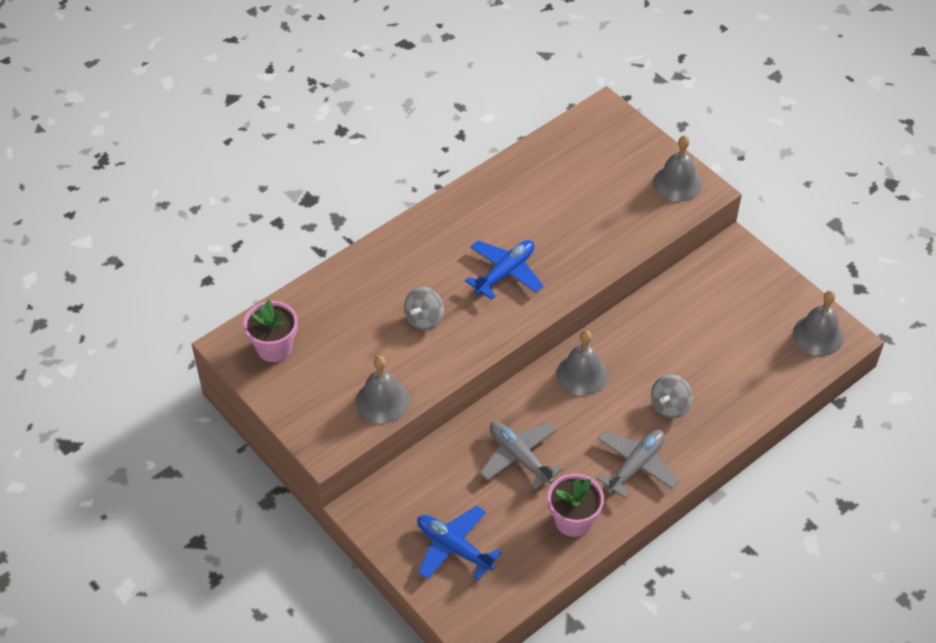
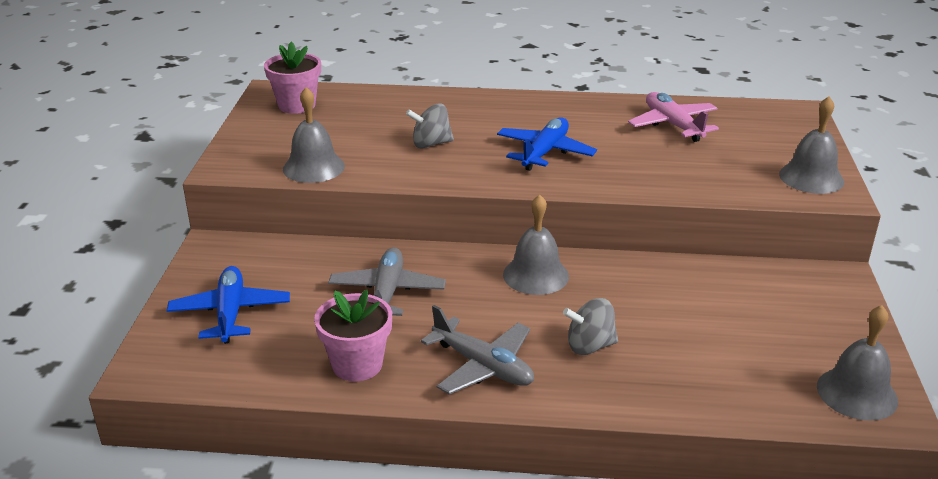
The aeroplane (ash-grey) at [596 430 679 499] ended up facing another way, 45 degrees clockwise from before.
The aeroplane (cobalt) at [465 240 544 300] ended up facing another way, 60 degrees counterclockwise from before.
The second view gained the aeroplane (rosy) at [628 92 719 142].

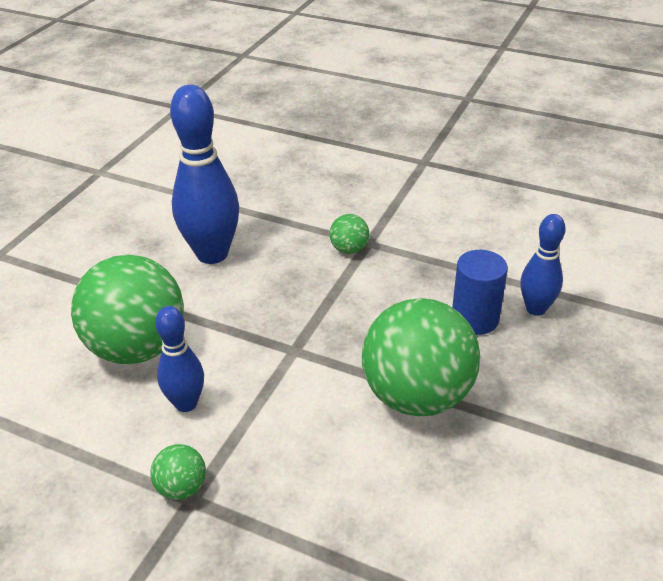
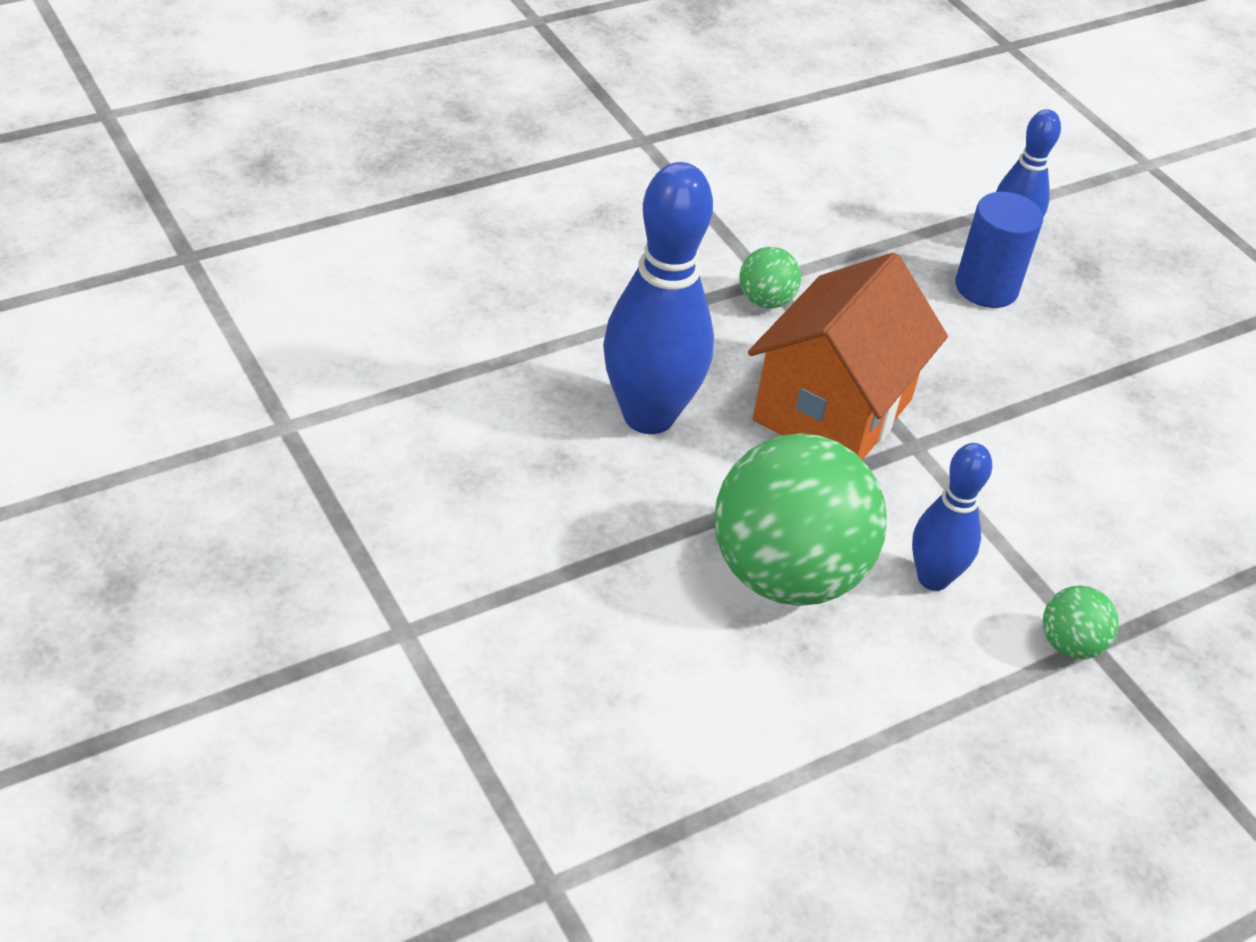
The second view gained the house (orange) at [748 252 948 460].
The second view lost the play ball (emerald) at [362 298 480 416].

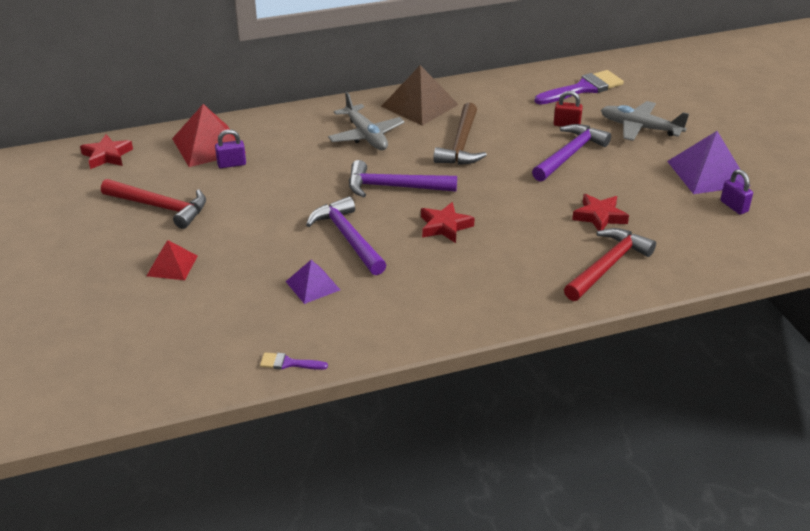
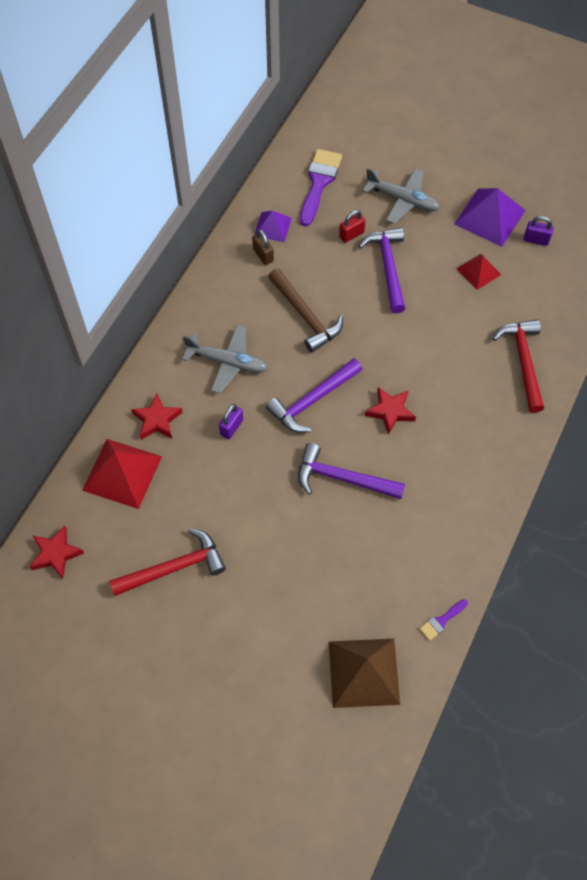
The five-pointed star (crimson) ended up elsewhere, having gone from [572 194 629 231] to [131 393 183 440].
The padlock (royal purple) ended up elsewhere, having gone from [215 129 246 168] to [219 404 243 439].
The second view gained the padlock (dark brown) at [252 229 274 265].
The pyramid (royal purple) ended up elsewhere, having gone from [286 260 340 304] to [255 211 292 242].
The pyramid (dark brown) ended up elsewhere, having gone from [381 65 459 126] to [329 639 400 708].
The aeroplane (ash-grey) at [601 101 689 141] ended up facing another way, 135 degrees counterclockwise from before.
The pyramid (crimson) ended up elsewhere, having gone from [147 240 197 280] to [456 254 501 290].

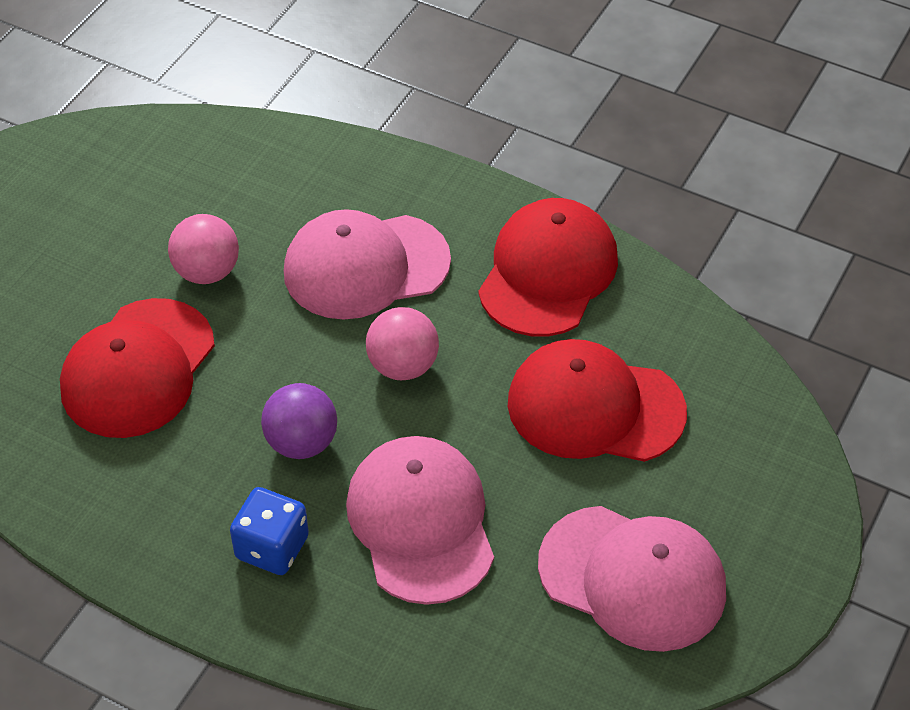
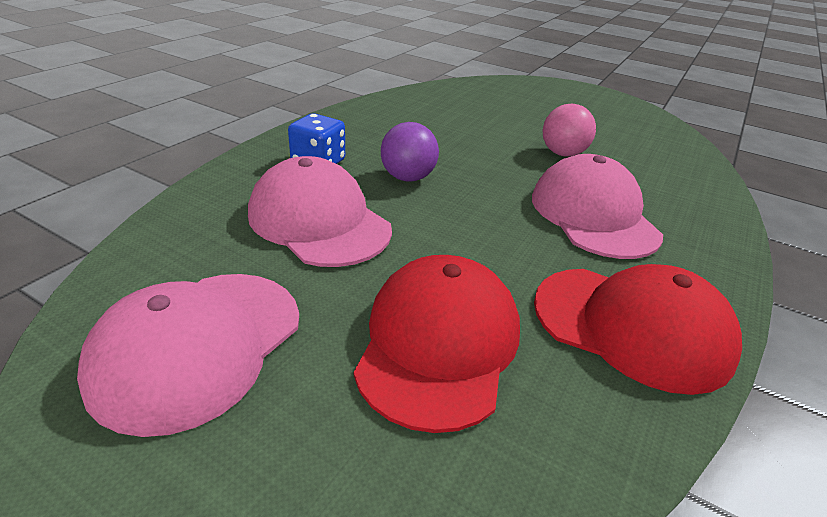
The peaked cap (rosy) at [346 436 494 605] ended up facing another way, 120 degrees counterclockwise from before.
The second view lost the peaked cap (crimson) at [60 298 215 438].
The second view lost the play ball (rosy) at [366 307 439 380].

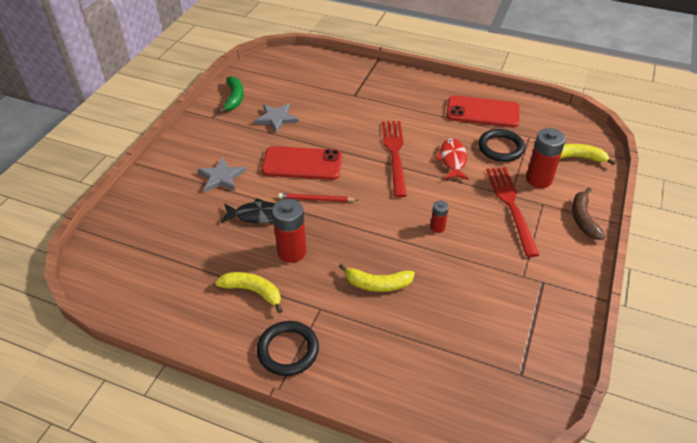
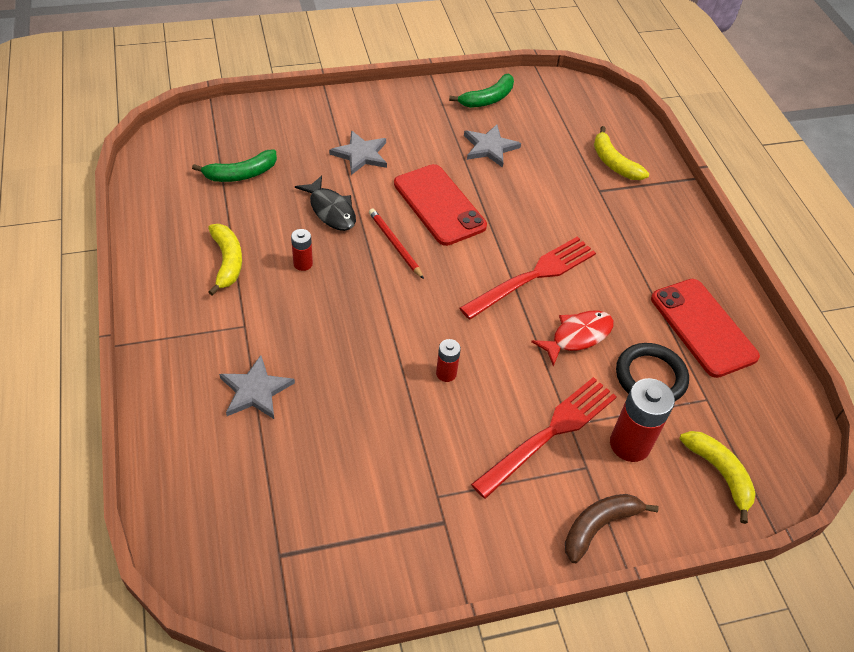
The second view gained the banana fruit (emerald) at [192 150 277 182].
The second view gained the five-pointed star (ash-grey) at [219 355 295 419].
The size of the battery (crimson) at [272 199 307 263] changed by a factor of 0.53.
The banana fruit (golden) ended up elsewhere, having gone from [339 263 415 292] to [594 126 649 180].
The second view lost the torus (black) at [257 321 319 376].

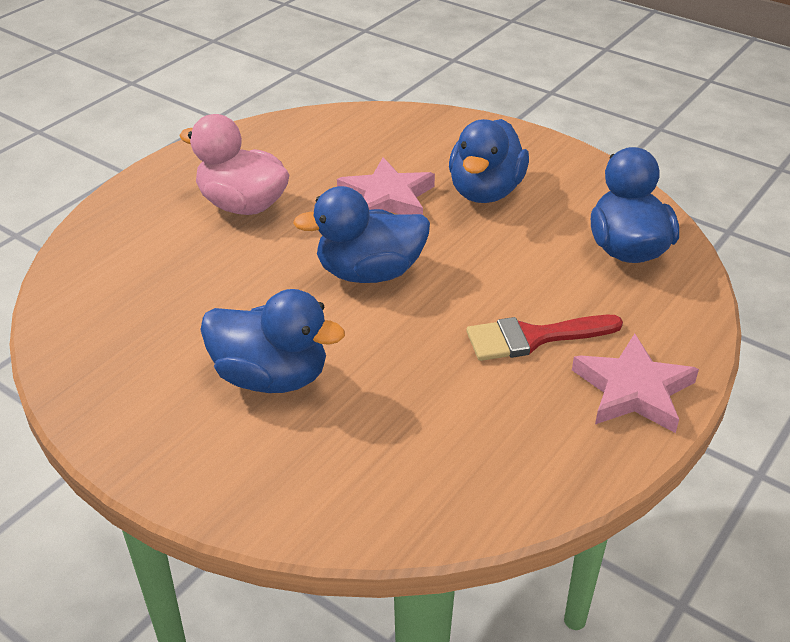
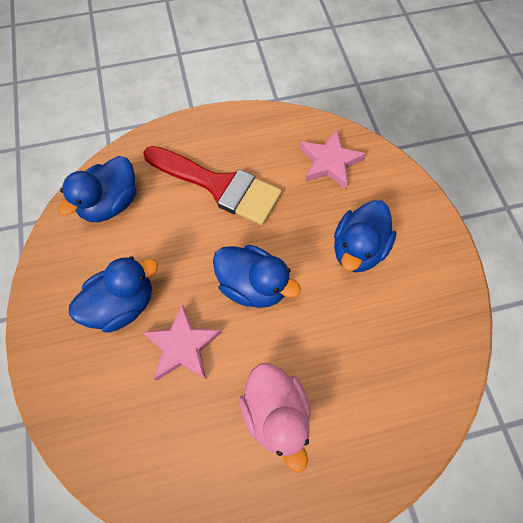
The size of the paint brush (crimson) at [466 315 623 361] changed by a factor of 1.63.
The five-pointed star (rosy) ended up elsewhere, having gone from [572 333 699 433] to [300 129 366 189].
The duck (cobalt) at [200 289 345 393] ended up facing another way, 120 degrees counterclockwise from before.

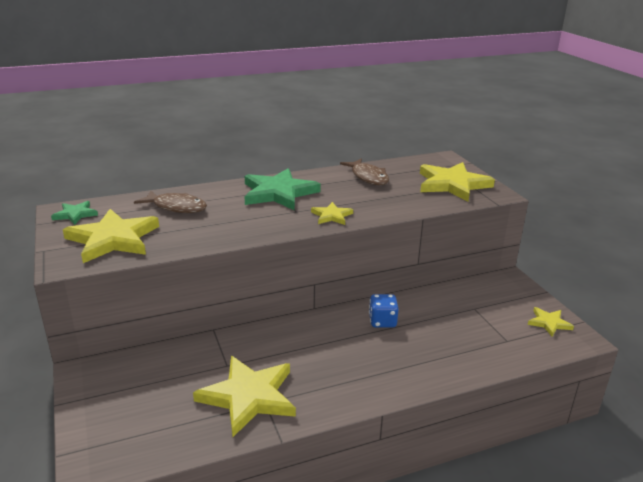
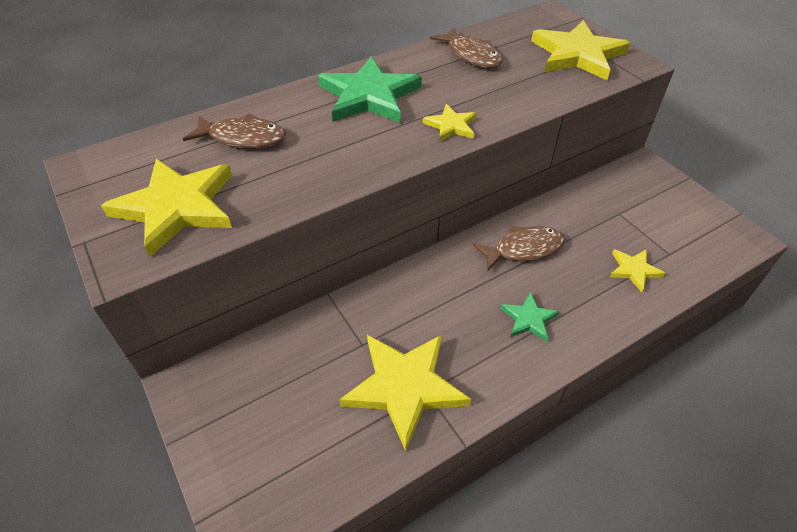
Where the game die (cobalt) stood at [369 294 399 328], the fish (dark brown) came to stand at [473 226 565 271].
The five-pointed star (emerald) ended up elsewhere, having gone from [51 201 98 225] to [501 292 559 342].
The five-pointed star (golden) ended up elsewhere, having gone from [528 307 574 337] to [610 249 666 292].

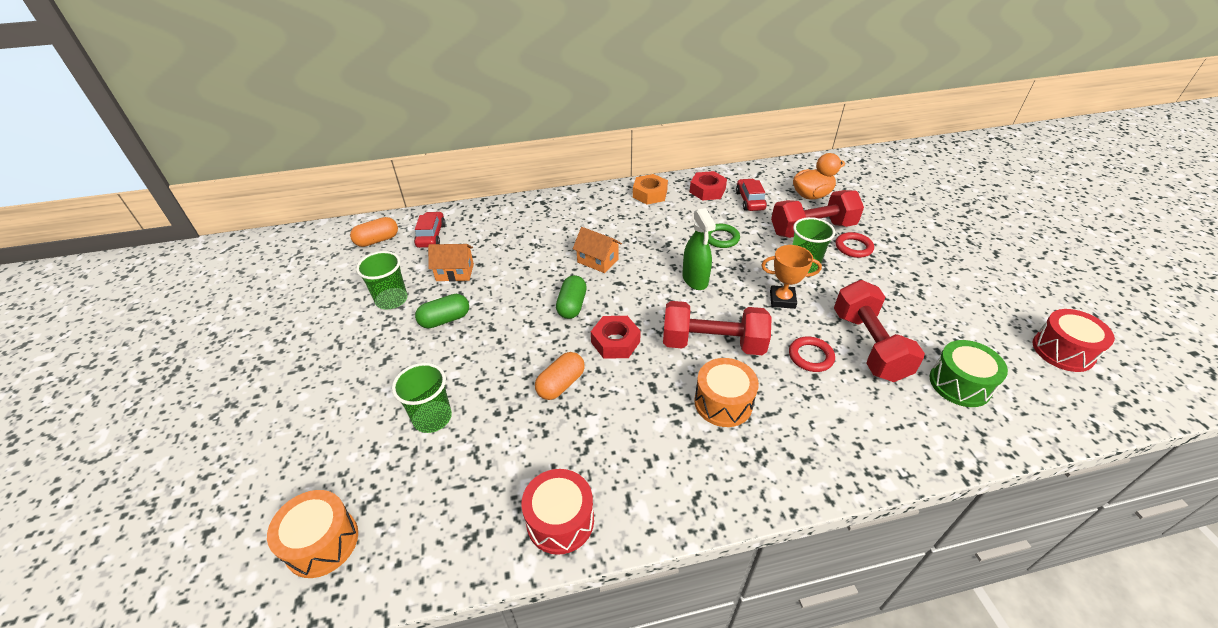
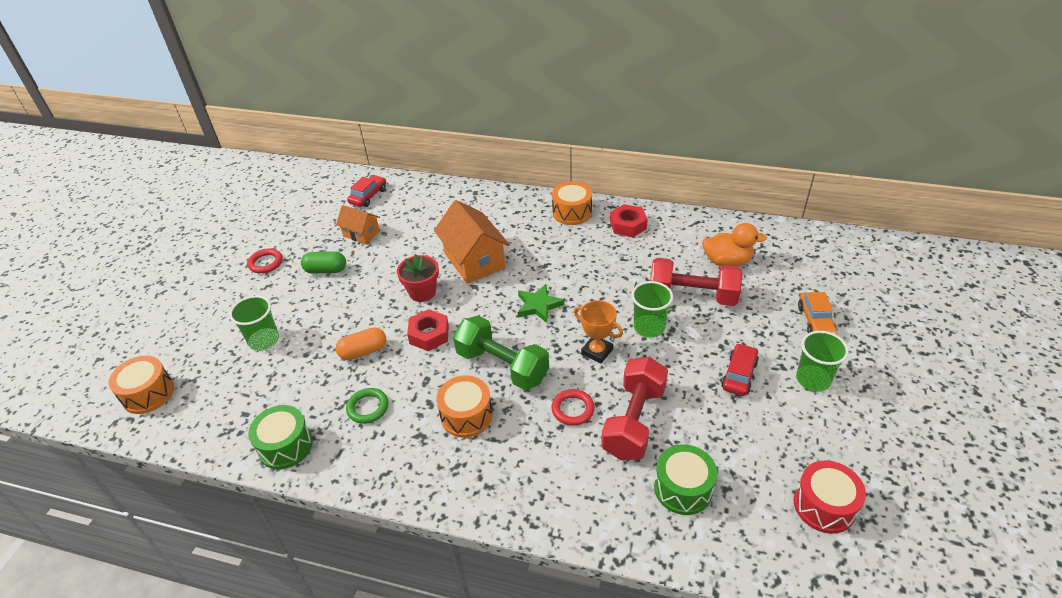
The torus (crimson) ended up elsewhere, having gone from [836 232 874 258] to [247 248 283 273].
What was the drum (crimson) at [521 469 594 555] turned into the drum (emerald) at [248 405 313 469].
The torus (emerald) ended up elsewhere, having gone from [708 224 740 248] to [346 388 389 424].
Where the pill (emerald) stood at [556 275 587 319], the potted plant (crimson) came to stand at [397 254 439 302].
The size of the house (orange) at [573 227 622 273] changed by a factor of 1.75.
What was the dumbbell (crimson) at [663 301 772 355] turned into the dumbbell (emerald) at [453 315 549 390].
Where the sprayer (emerald) stood at [682 208 716 290], the five-pointed star (emerald) came to stand at [518 284 565 323].
Where the nut (orange) stood at [633 174 668 205], the drum (orange) came to stand at [552 181 592 225].
The car (crimson) ended up elsewhere, having gone from [736 179 767 211] to [721 343 759 396].
The cup (emerald) ended up elsewhere, having gone from [356 251 408 310] to [796 331 849 392].
The second view gained the car (orange) at [798 292 837 335].
The second view lost the pill (orange) at [350 217 398 247].

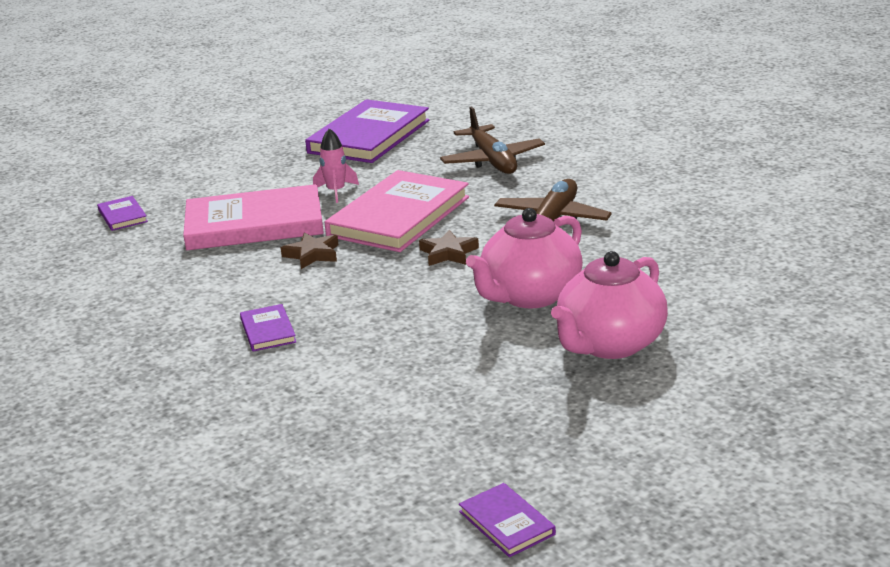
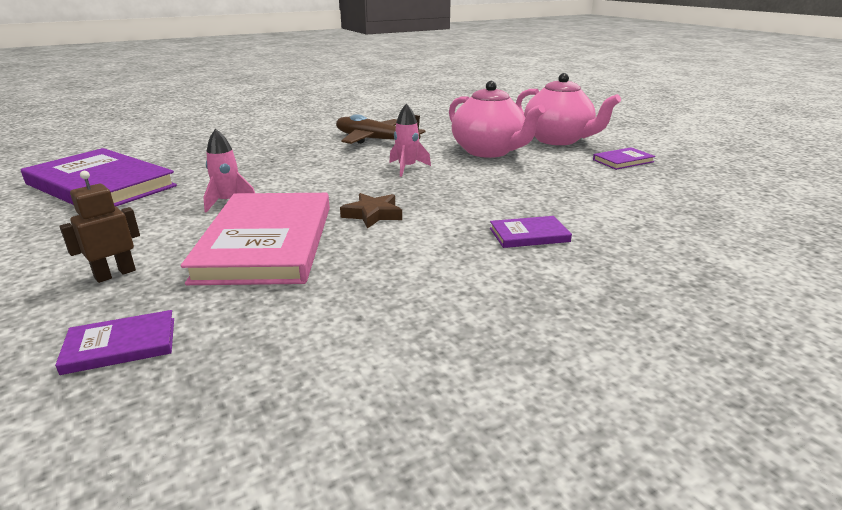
The second view gained the robot figure (dark brown) at [59 171 140 283].
Where the five-pointed star (dark brown) stood at [419 230 479 266], the rocket (rosy) came to stand at [389 103 431 177].
The hardcover (royal purple) ended up elsewhere, having gone from [459 483 556 557] to [593 147 655 170].
The second view lost the hardcover (rosy) at [325 170 469 252].
The second view lost the aeroplane (dark brown) at [440 106 545 174].

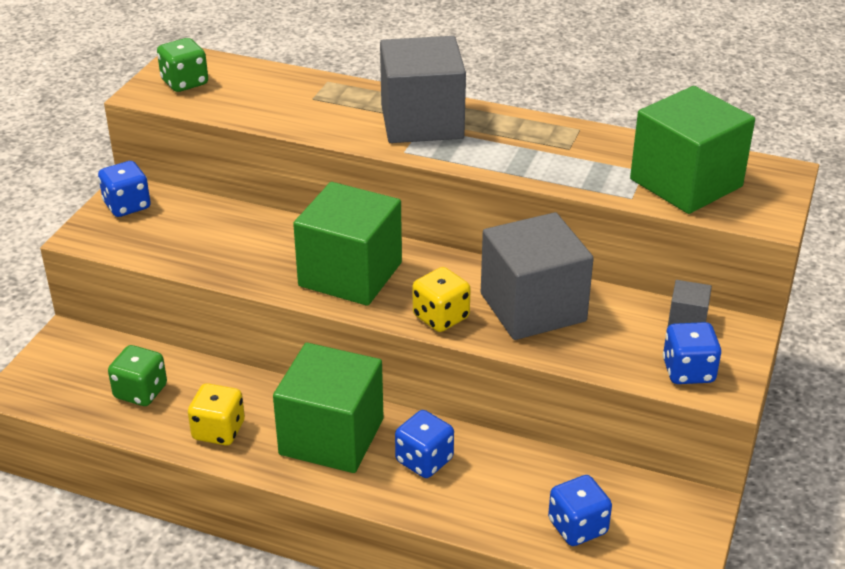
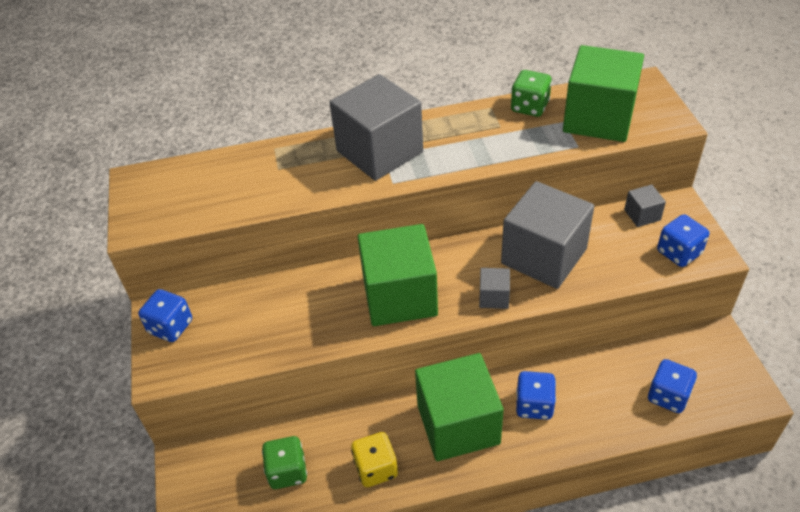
Where the game die (golden) stood at [413 267 471 332], the solid cube (ash-grey) came to stand at [479 268 510 309].
The game die (emerald) ended up elsewhere, having gone from [157 38 208 92] to [511 70 552 117].

